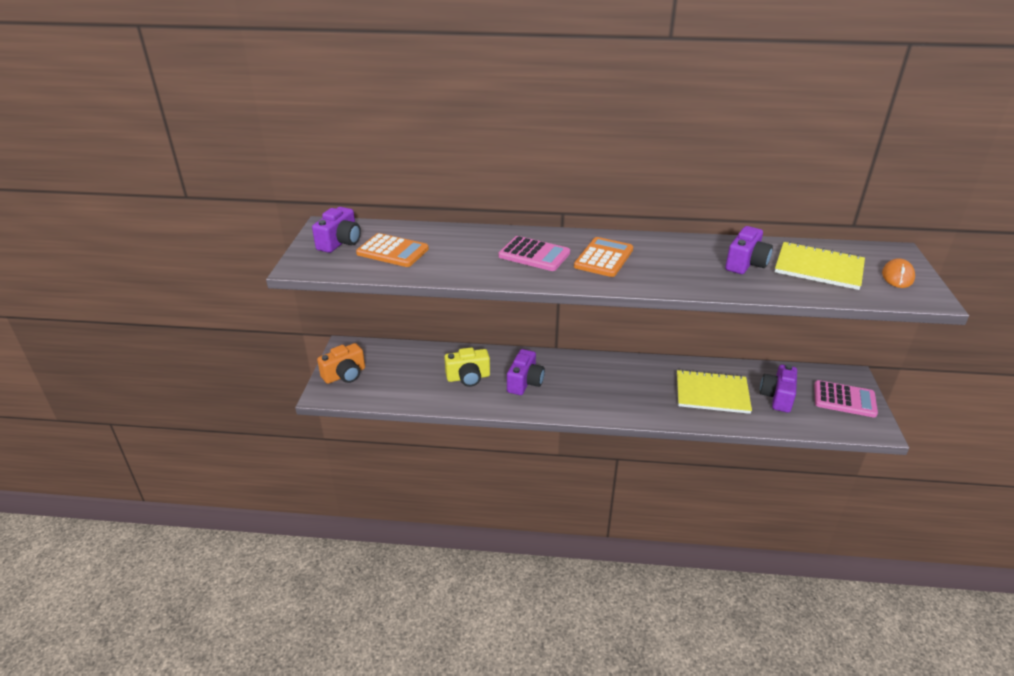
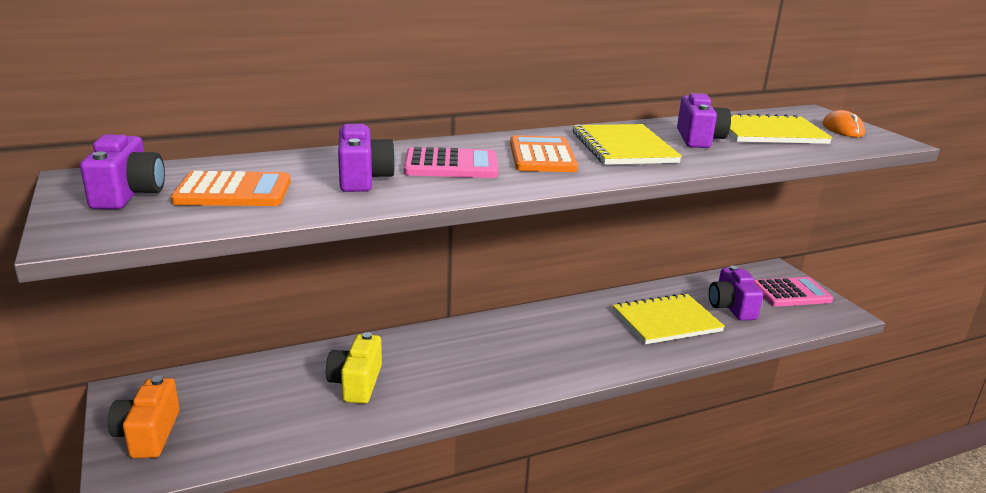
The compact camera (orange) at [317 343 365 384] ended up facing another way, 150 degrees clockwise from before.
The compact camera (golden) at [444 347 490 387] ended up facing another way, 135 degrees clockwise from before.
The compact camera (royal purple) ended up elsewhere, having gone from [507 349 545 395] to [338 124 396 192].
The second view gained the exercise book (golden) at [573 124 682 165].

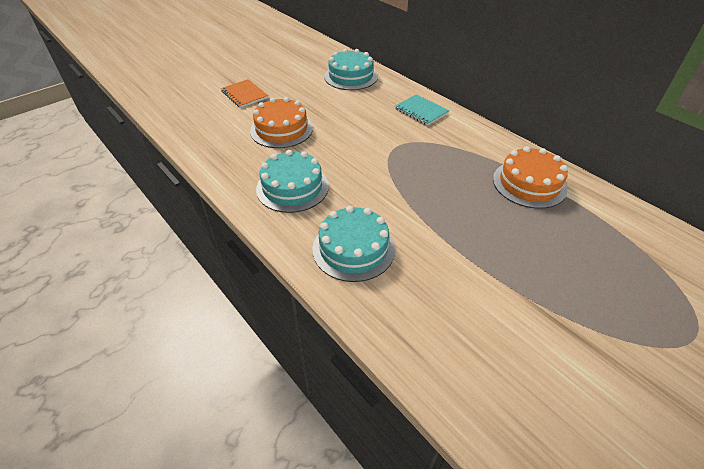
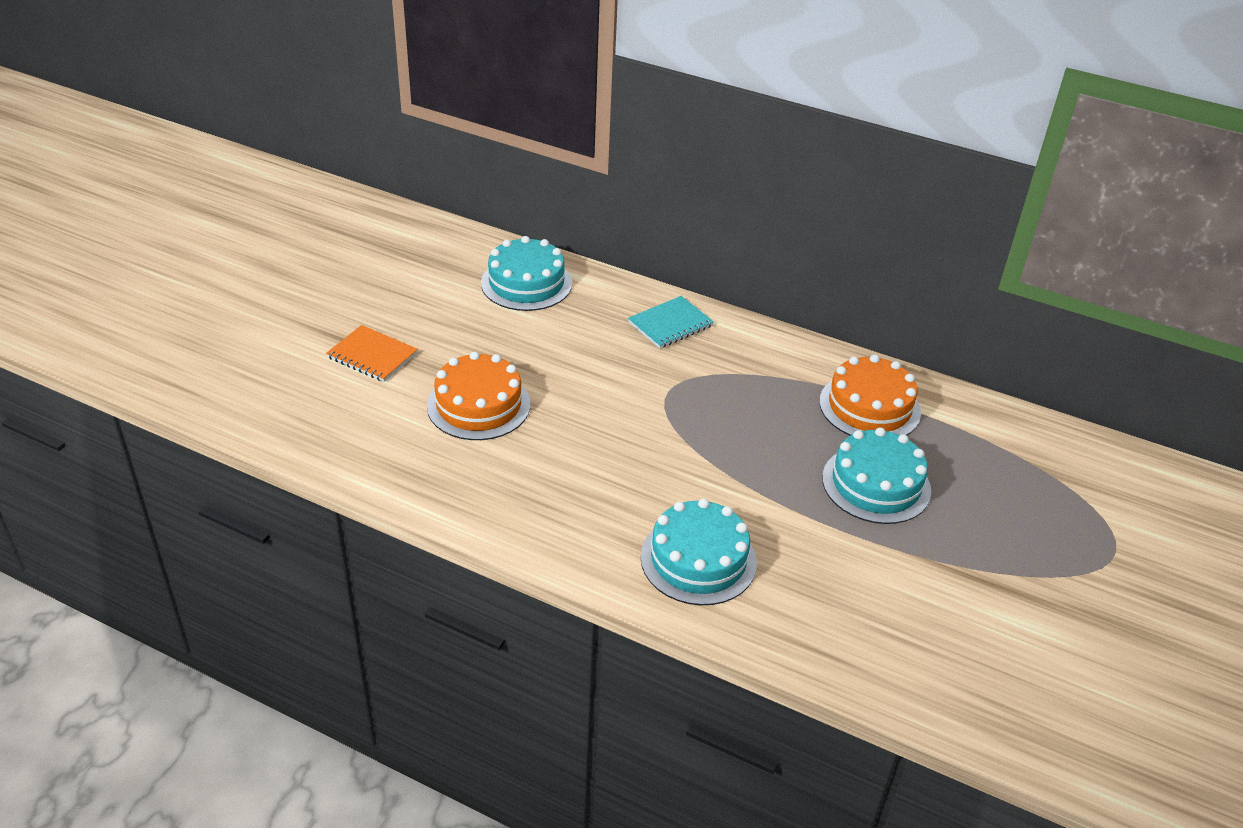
The exercise book (turquoise) at [395 94 449 126] ended up facing another way, 60 degrees counterclockwise from before.
The cake (turquoise) ended up elsewhere, having gone from [256 150 329 213] to [822 427 931 524].

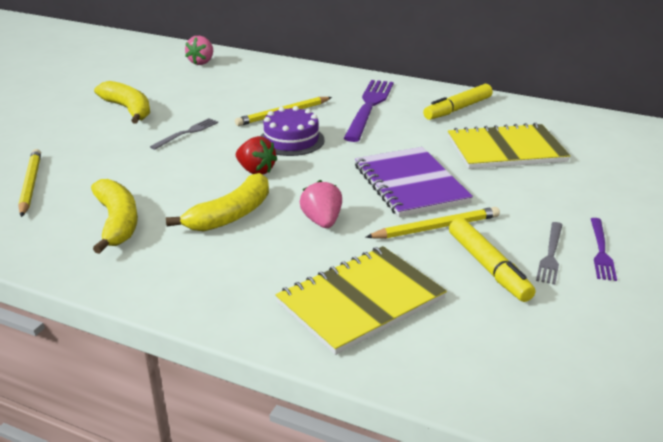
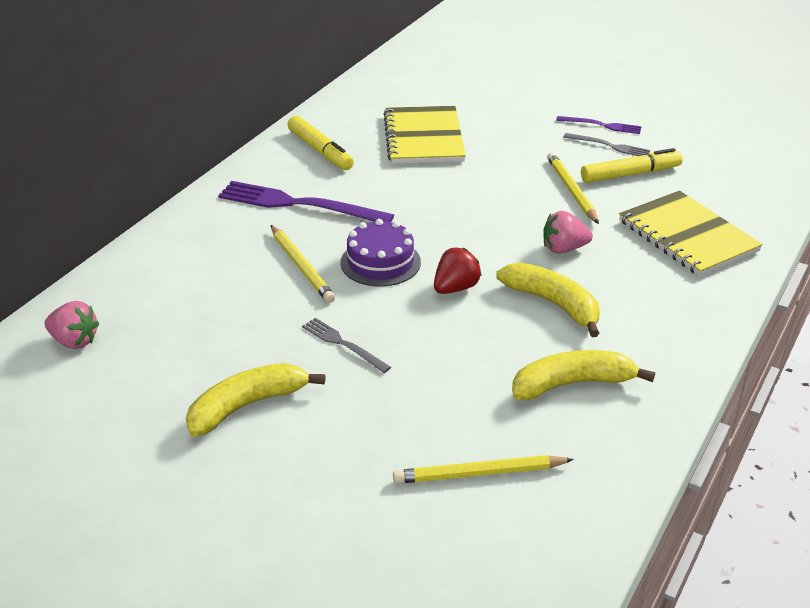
The second view lost the exercise book (royal purple) at [355 147 473 217].

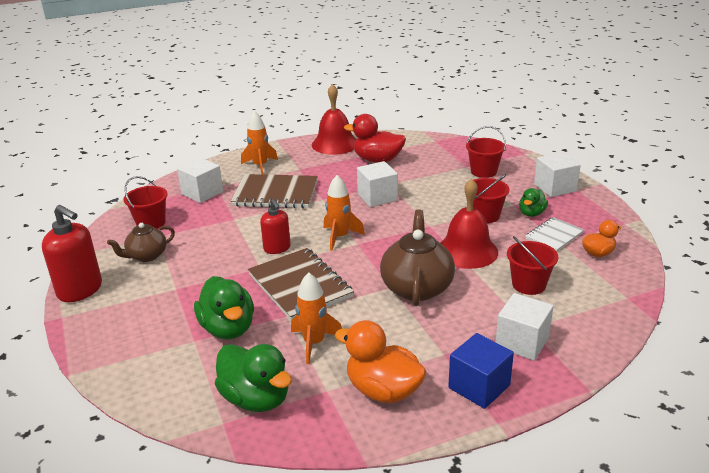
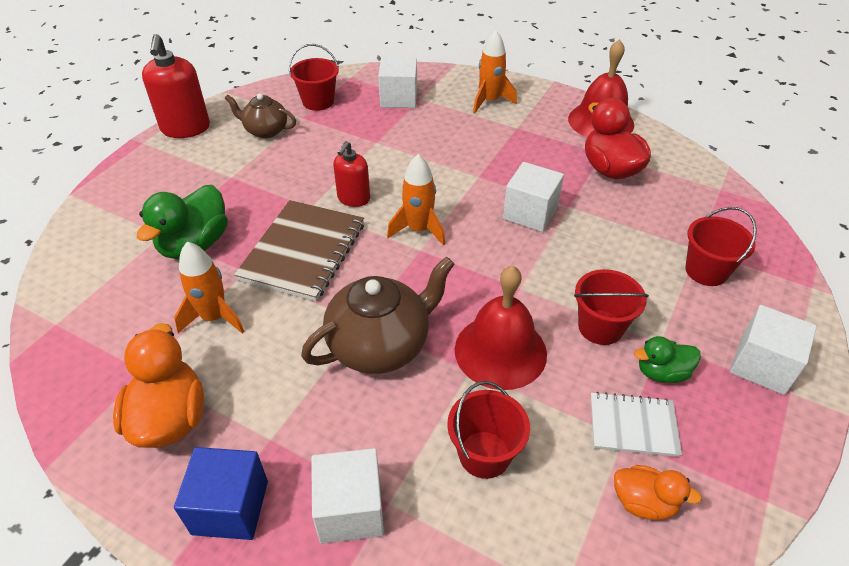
The second view lost the duck (emerald) at [215 344 292 412].
The second view lost the exercise book (dark brown) at [231 174 318 208].

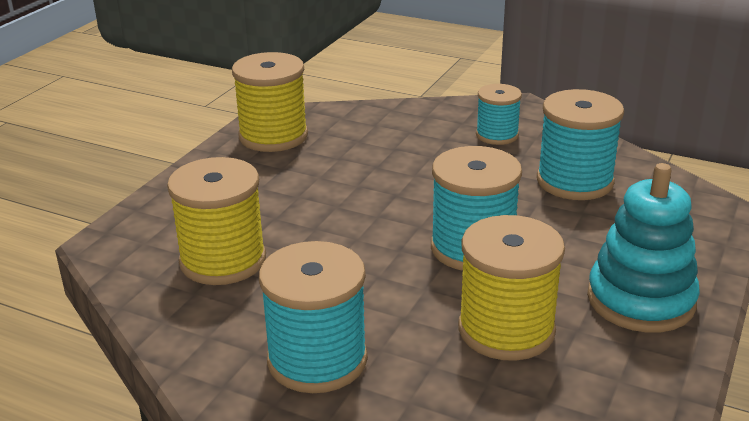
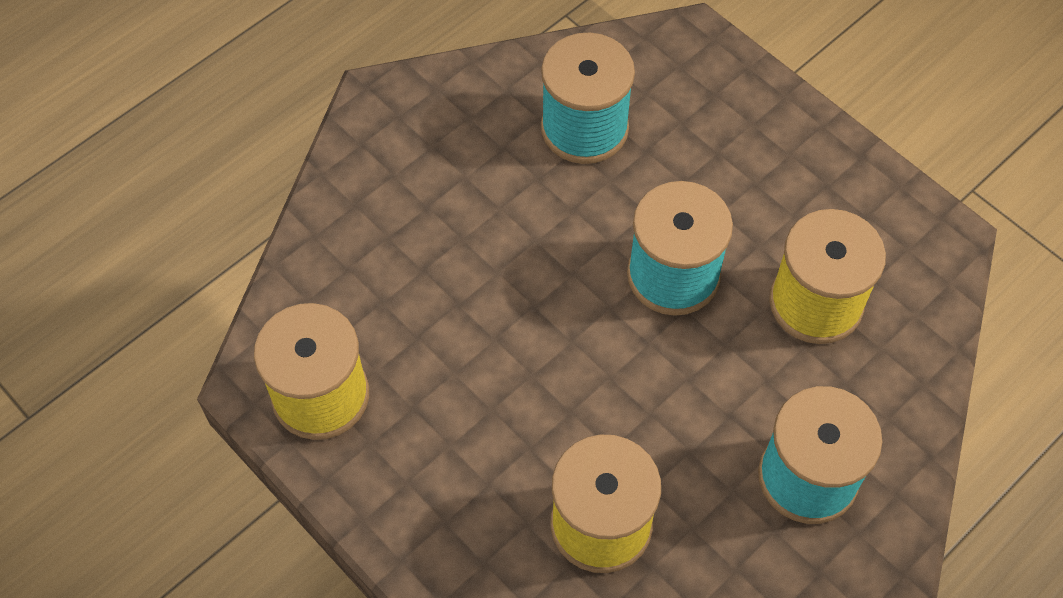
The second view lost the spool (turquoise) at [476 84 522 145].
The second view lost the ring stacker (turquoise) at [587 163 700 333].

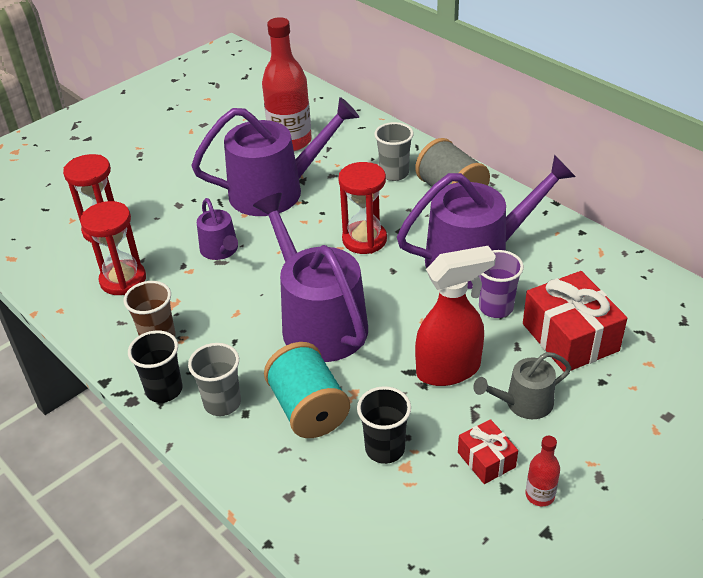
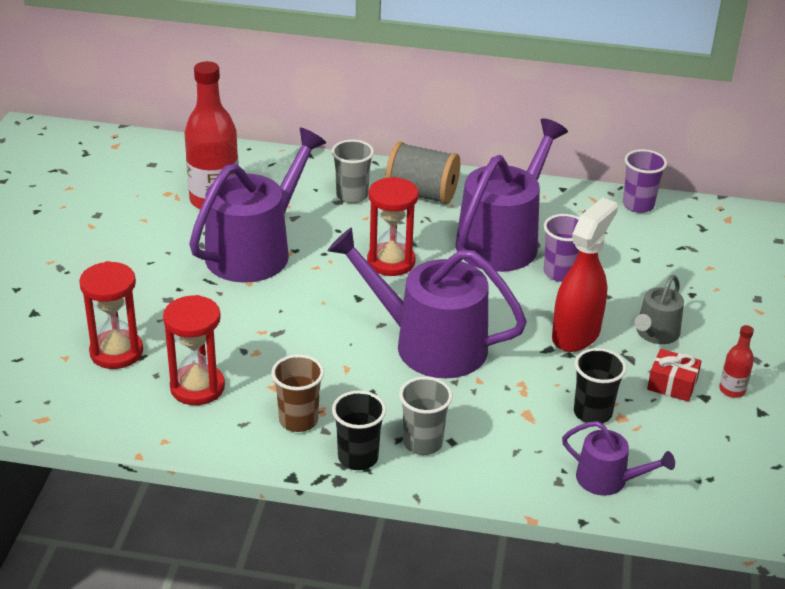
The sprinkling can (royal purple) ended up elsewhere, having gone from [197 198 238 260] to [562 421 675 496].
The second view gained the cup (royal purple) at [623 149 667 213].
The second view lost the spool (turquoise) at [264 342 350 438].
The second view lost the gift (crimson) at [523 271 627 372].

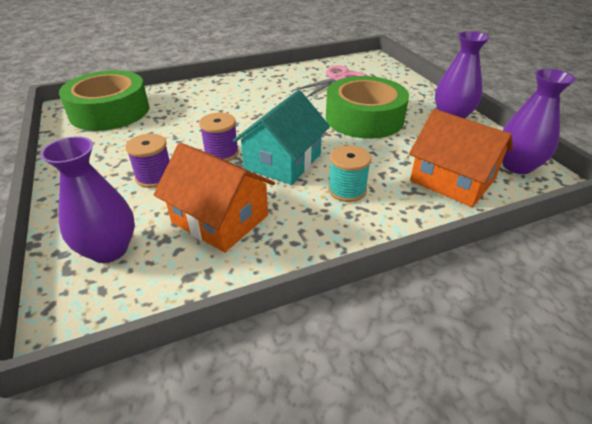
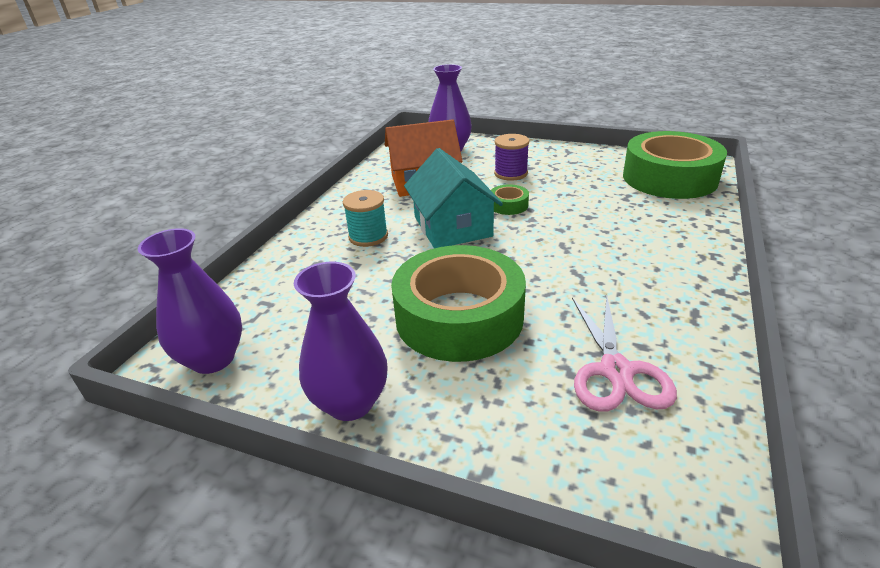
Where the spool (royal purple) stood at [199 113 239 161], the sticky tape (emerald) came to stand at [491 184 529 215].
The second view lost the house (orange) at [409 109 513 207].

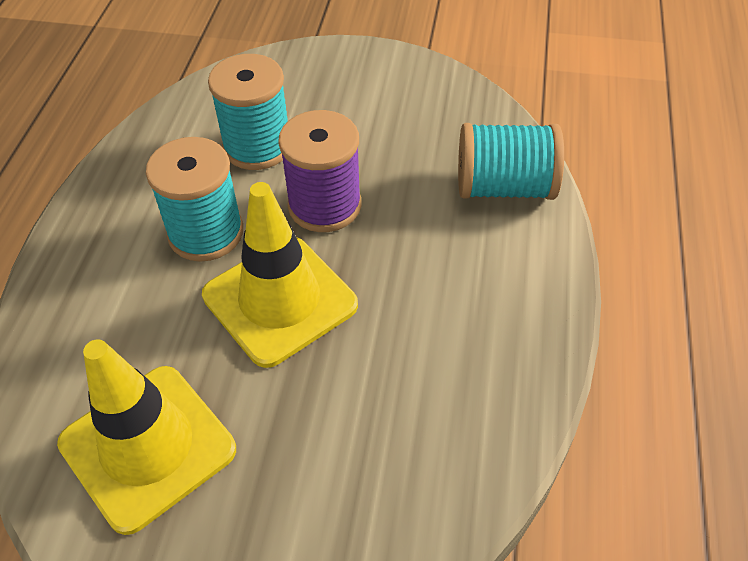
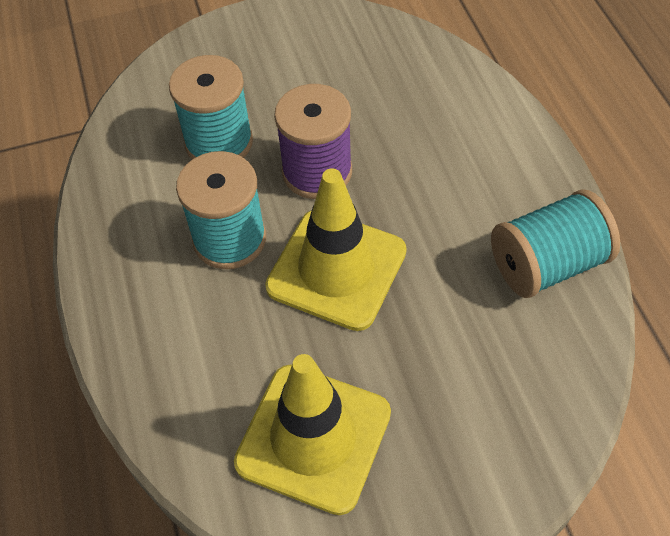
The spool (turquoise) ended up elsewhere, having gone from [458 123 564 200] to [491 189 620 298].

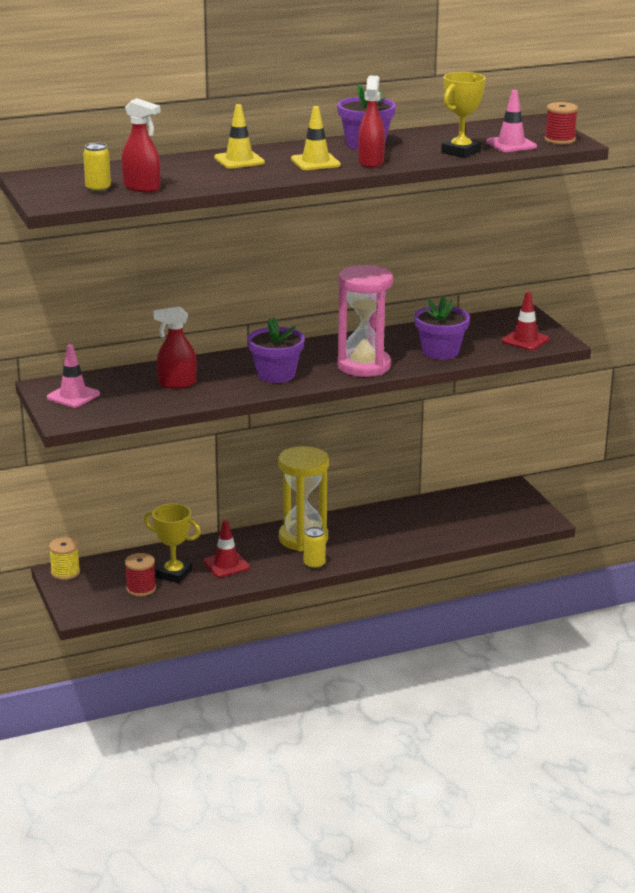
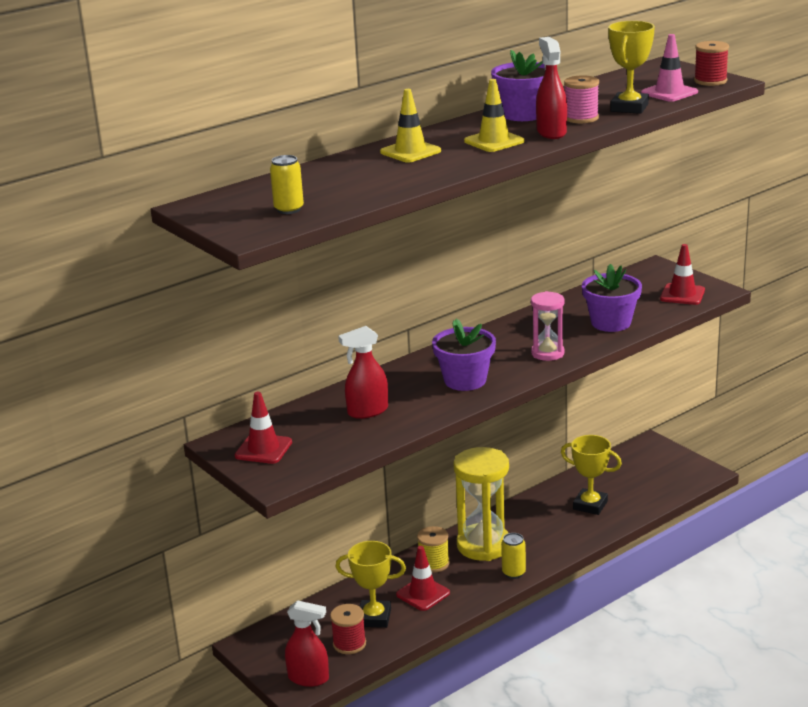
What was the traffic cone (rosy) at [47 344 100 408] turned into the traffic cone (crimson) at [235 392 292 464].
The sprayer (crimson) ended up elsewhere, having gone from [122 98 160 192] to [285 600 329 687].
The spool (golden) ended up elsewhere, having gone from [49 537 80 580] to [417 526 450 573].
The size of the sand timer (rosy) at [337 265 393 377] changed by a factor of 0.57.
The second view gained the trophy (golden) at [561 435 622 515].
The second view gained the spool (rosy) at [564 75 599 124].

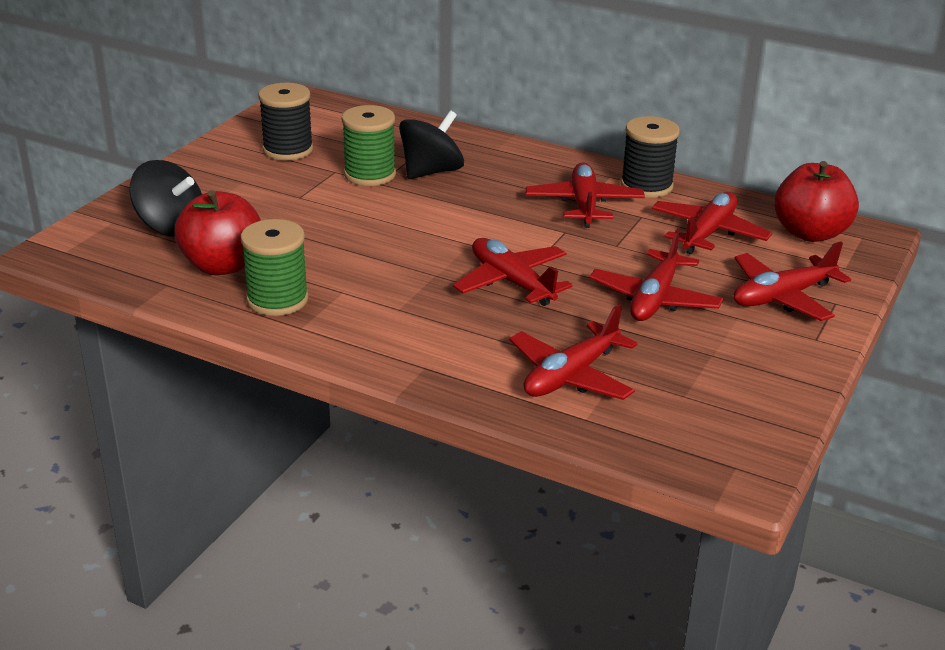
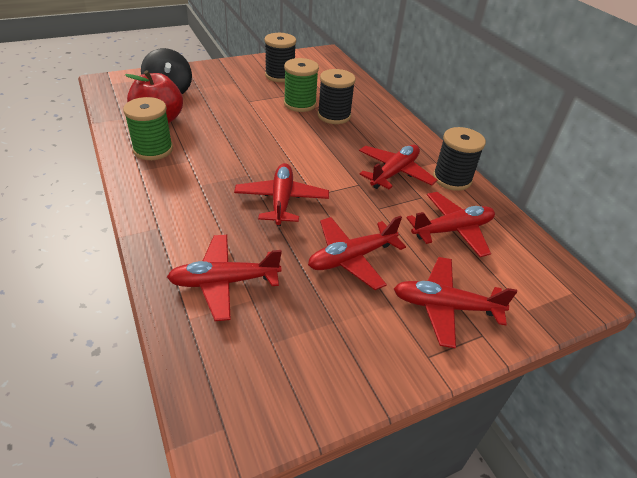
Where the whirligig (black) stood at [399 110 464 179], the spool (black) came to stand at [318 69 356 124].
The second view lost the apple (crimson) at [774 161 859 242].

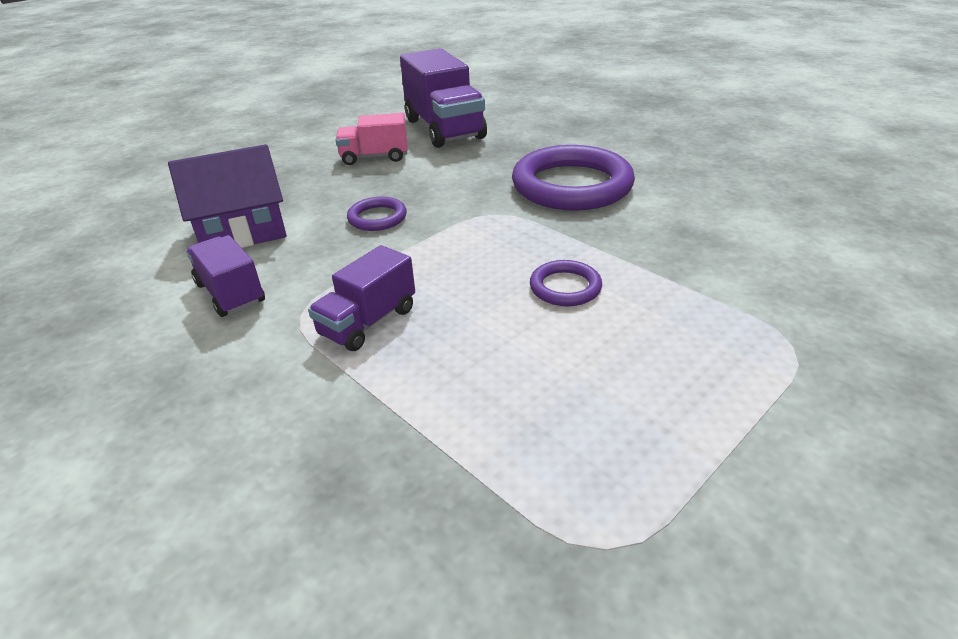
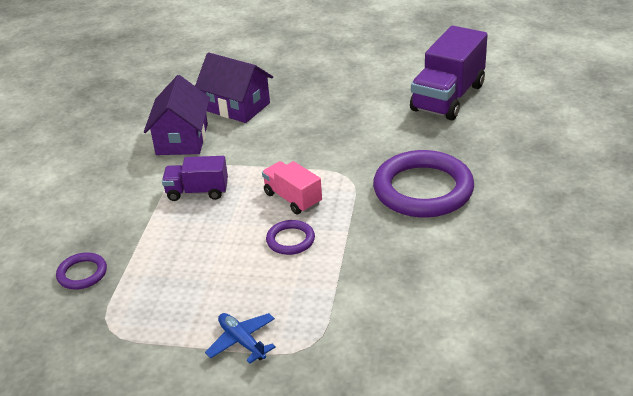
The torus (royal purple) ended up elsewhere, having gone from [347 197 407 231] to [56 252 107 289].
Where the lorry (royal purple) stood at [186 235 265 317], the house (royal purple) came to stand at [144 75 210 155].
The second view gained the aeroplane (cobalt) at [205 313 276 364].
The lorry (rosy) ended up elsewhere, having gone from [336 113 408 165] to [262 161 322 215].

